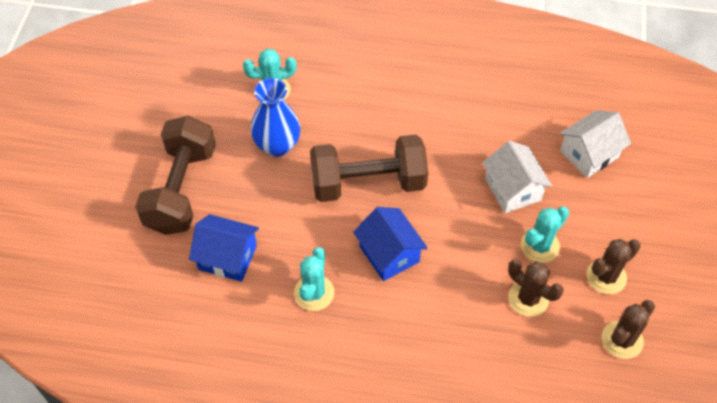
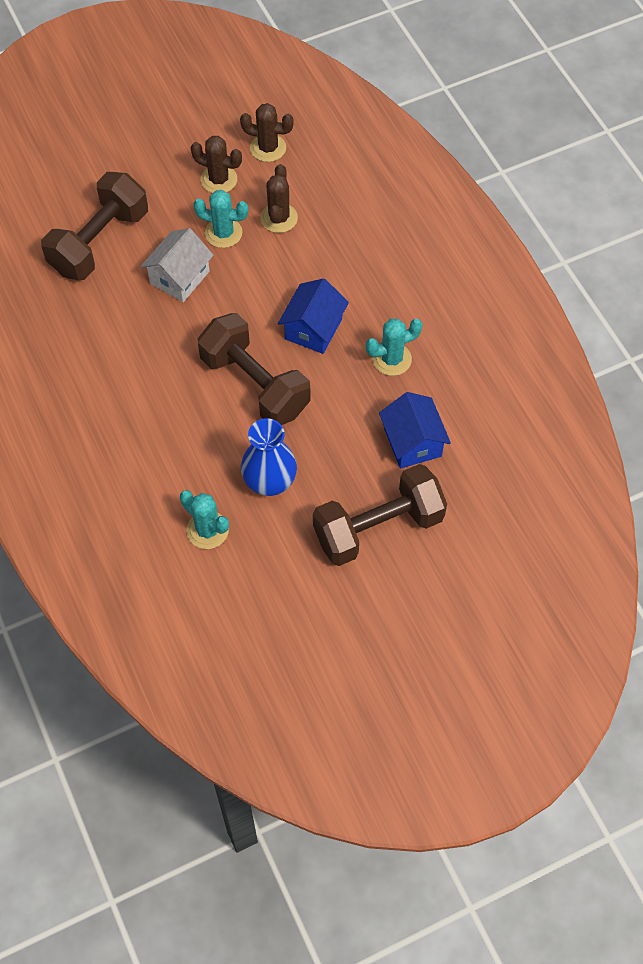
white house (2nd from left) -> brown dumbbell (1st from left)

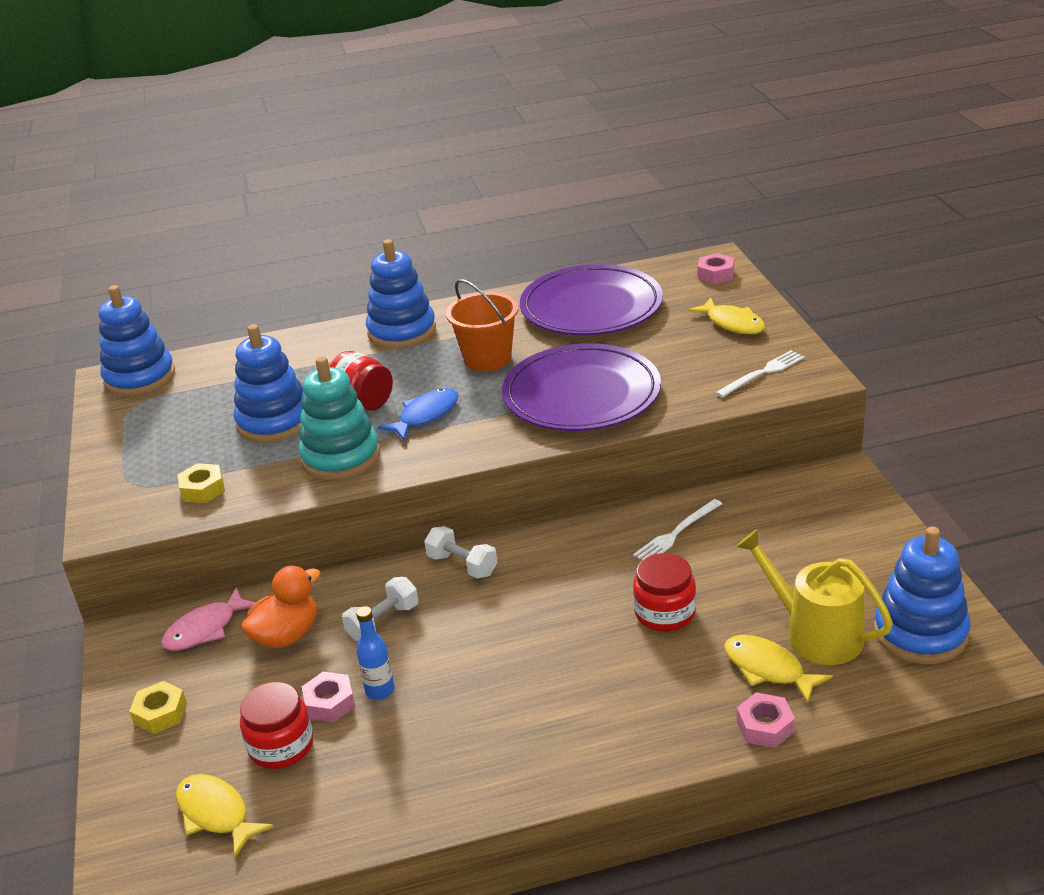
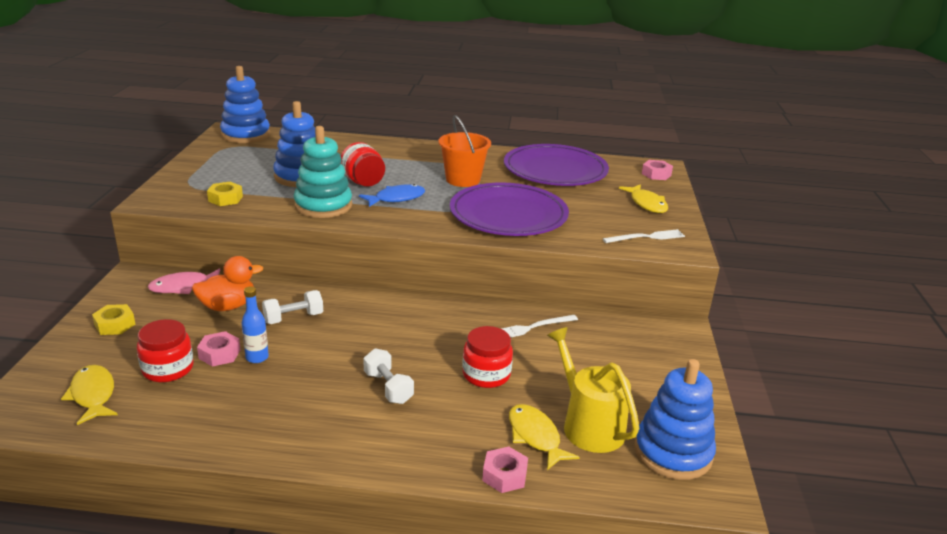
blue stacking toy (3rd from left) -> none
white dumbbell (2nd from left), move

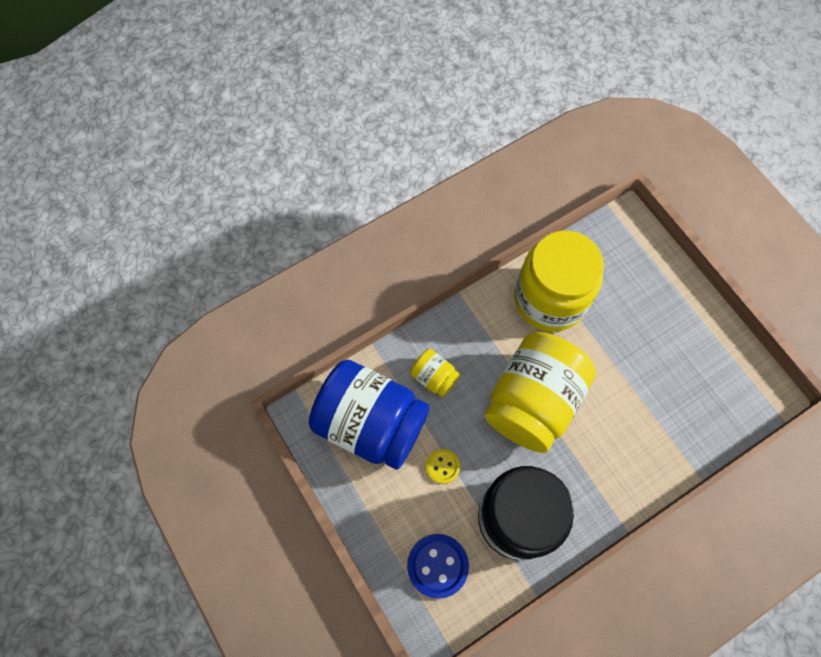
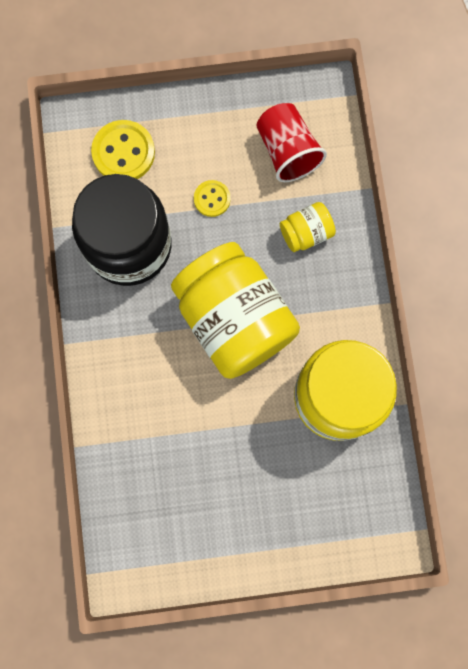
blue jar -> red cup
blue button -> yellow button (1st from left)

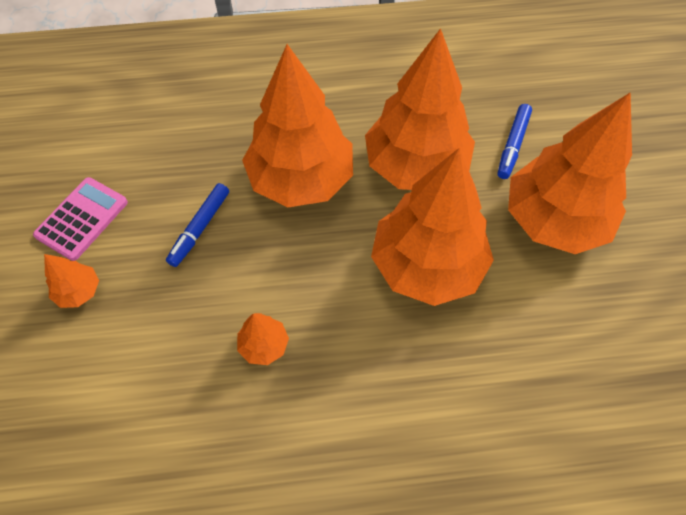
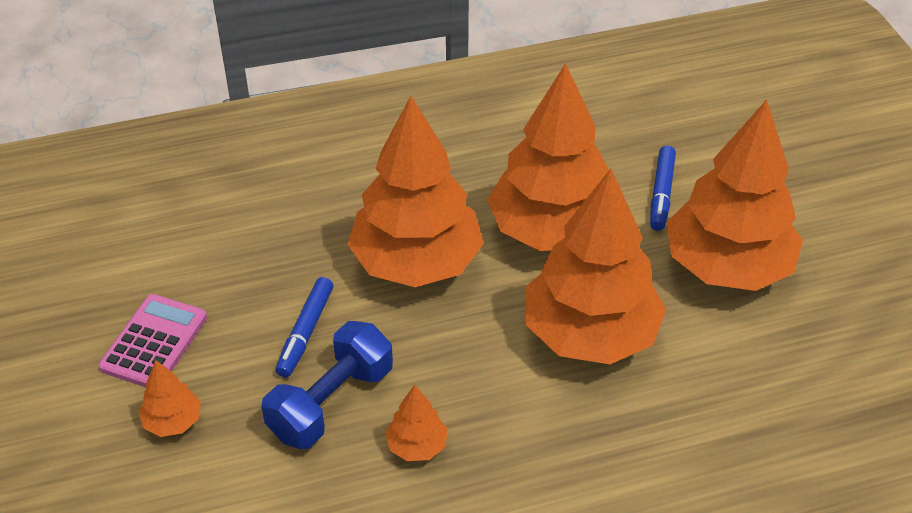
none -> blue dumbbell

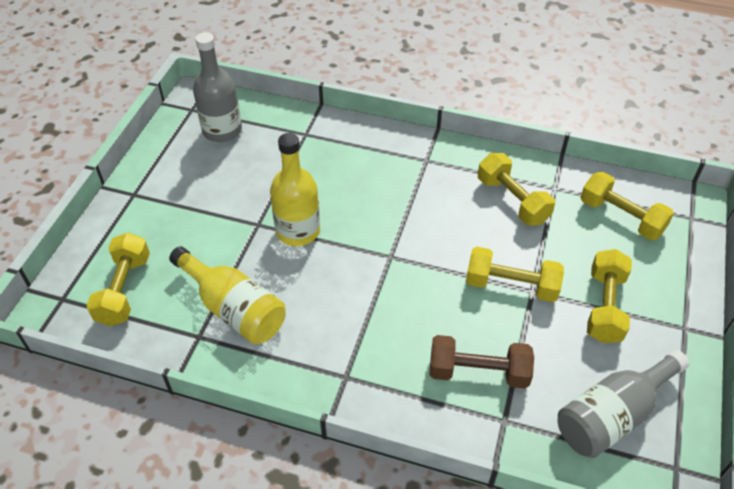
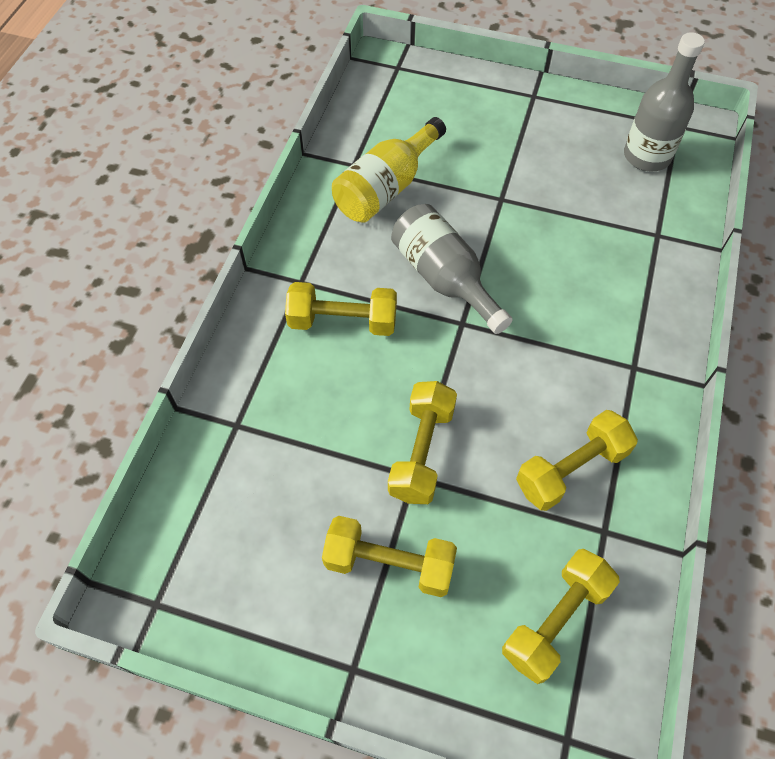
yellow bottle (2nd from left) -> none
yellow dumbbell (1st from left), move
brown dumbbell -> none
grey bottle (2nd from left in the first image) -> grey bottle (1st from left), move

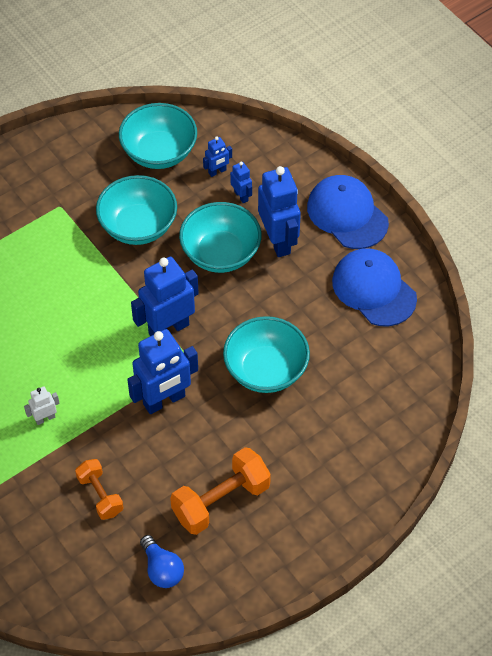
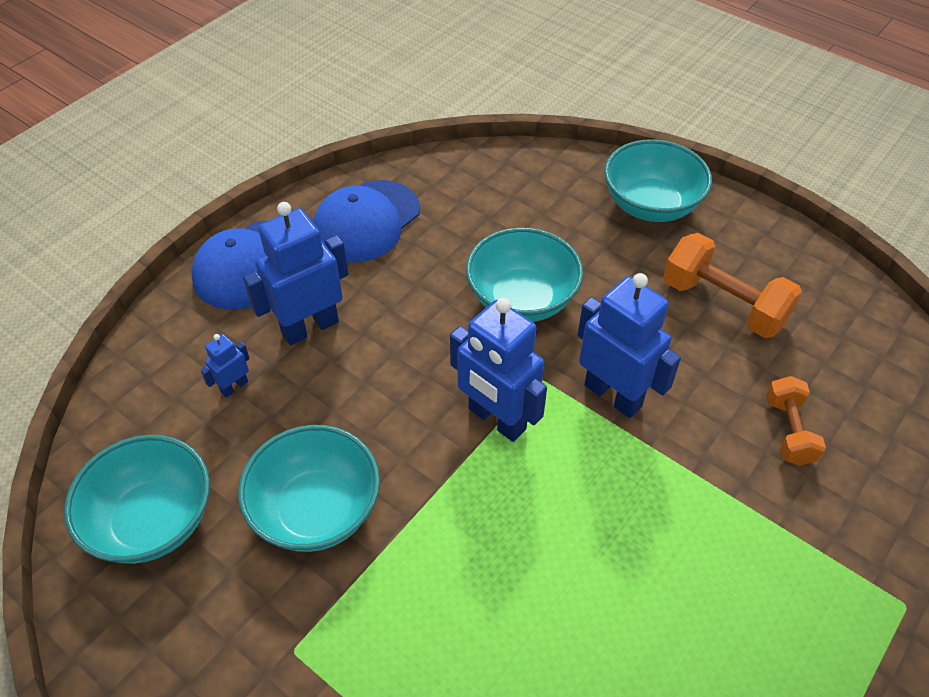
blue robot (3rd from left) -> none
turquoise bowl (3rd from left in the first image) -> turquoise bowl (4th from left), move
white robot -> none
orange dumbbell (1st from left in the first image) -> orange dumbbell (2nd from left), 45 degrees counterclockwise
blue light bulb -> none

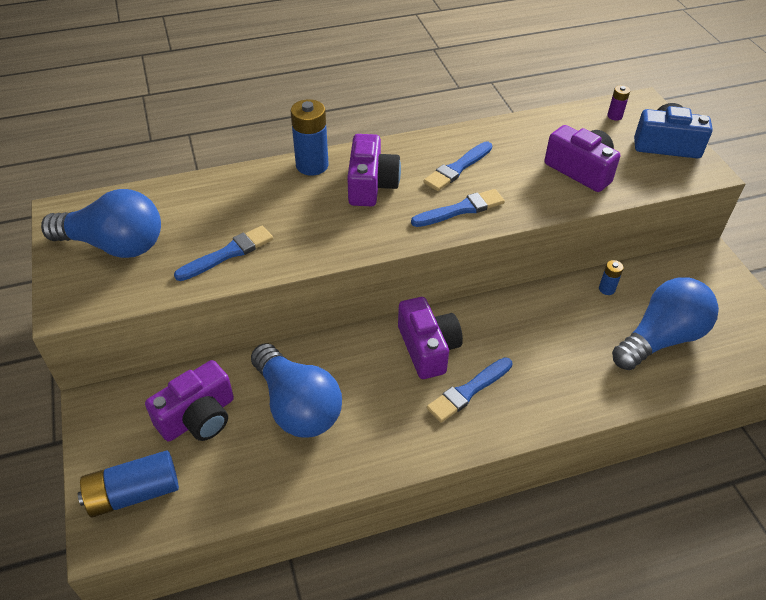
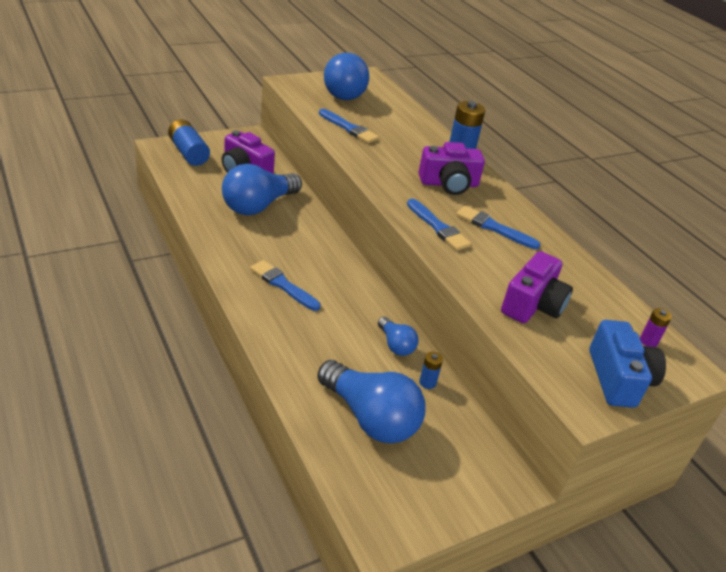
purple camera (3rd from left) -> none
none -> blue light bulb (4th from left)

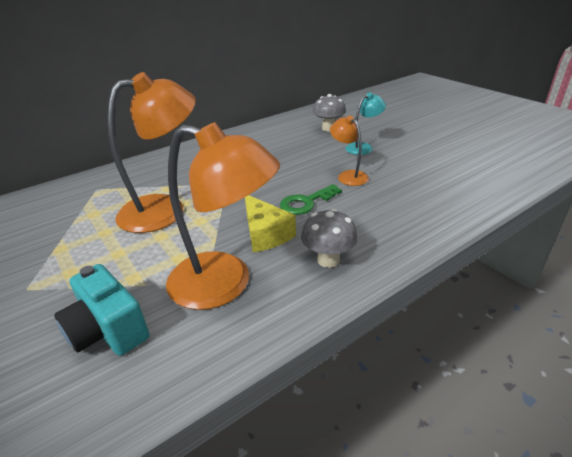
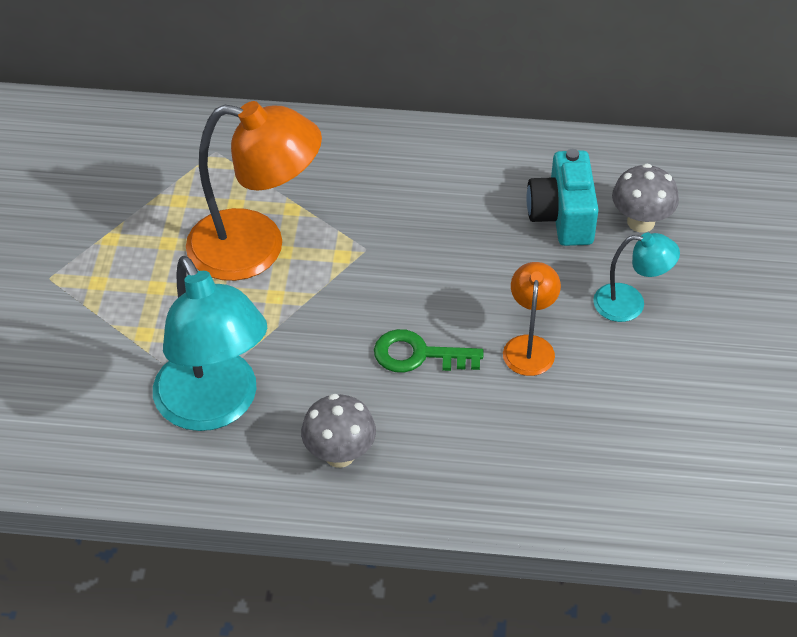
orange lamp (2nd from left) -> turquoise lamp (1st from left)
yellow cheese -> none
turquoise camera, move

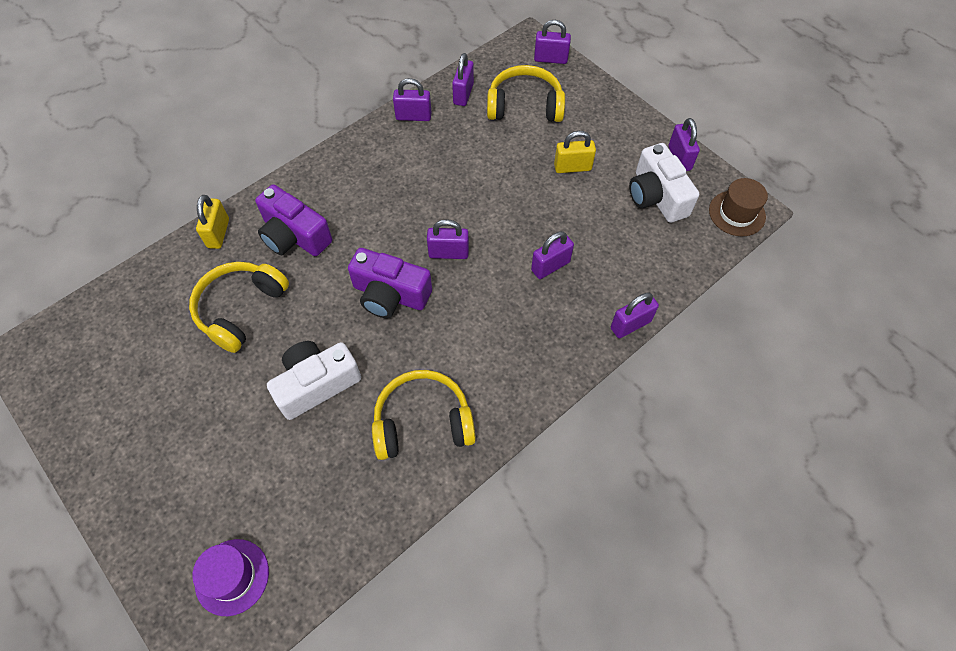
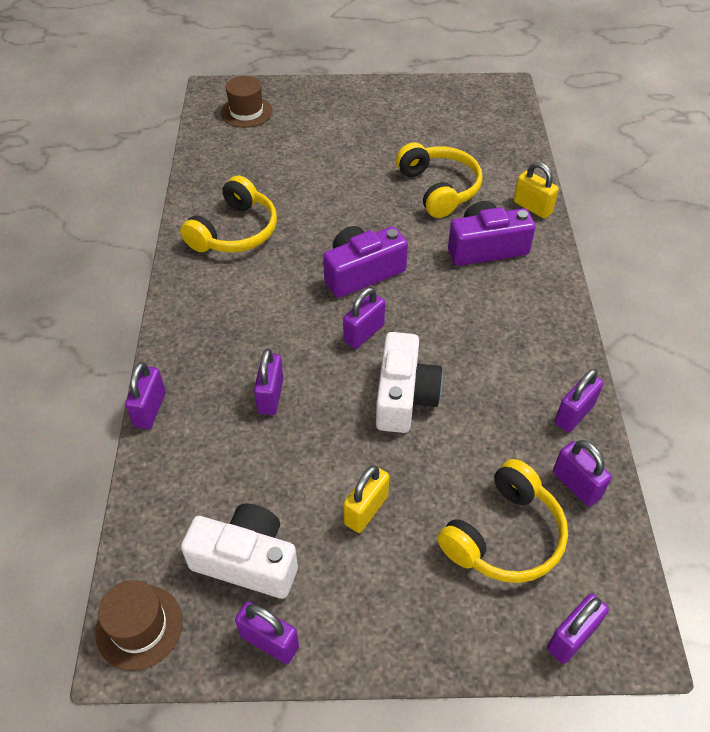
white camera (1st from left in the first image) -> white camera (2nd from left), move
purple hat -> brown hat (2nd from left)

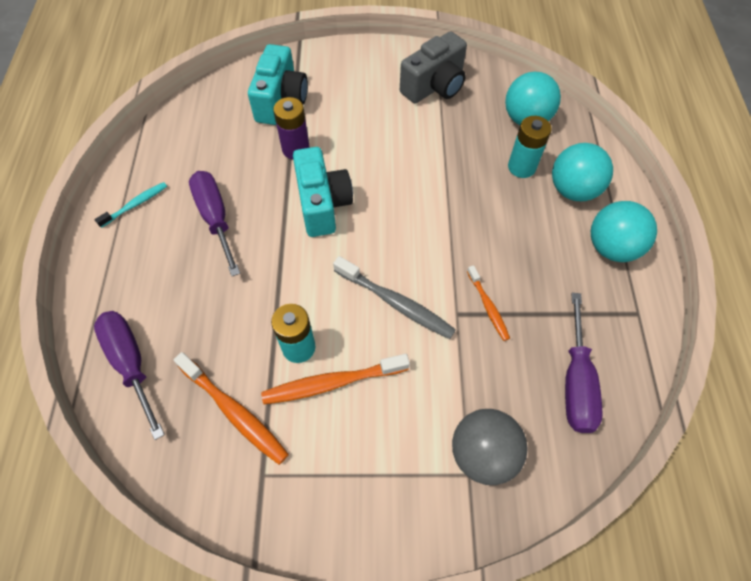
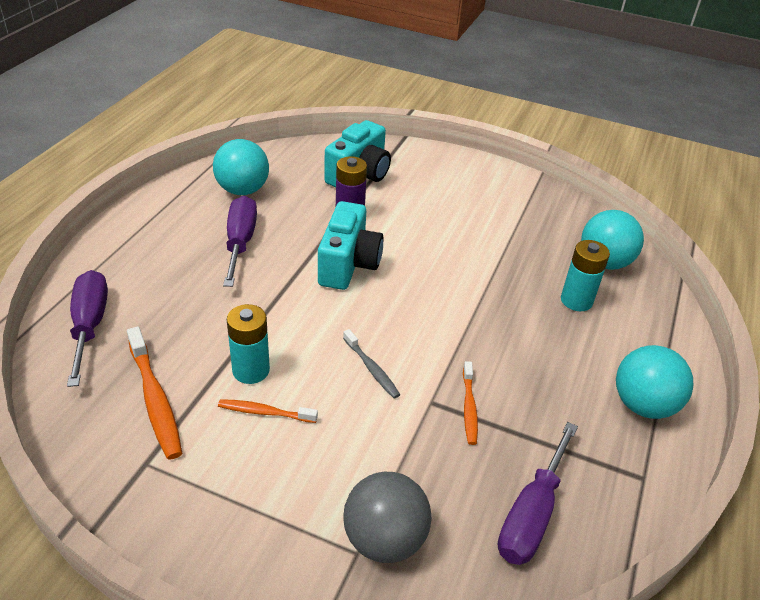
grey camera -> none
turquoise ball (2nd from left in the first image) -> turquoise ball (1st from left), move
turquoise toothbrush -> none
grey toothbrush, x0.60
orange toothbrush (2nd from left), x0.60

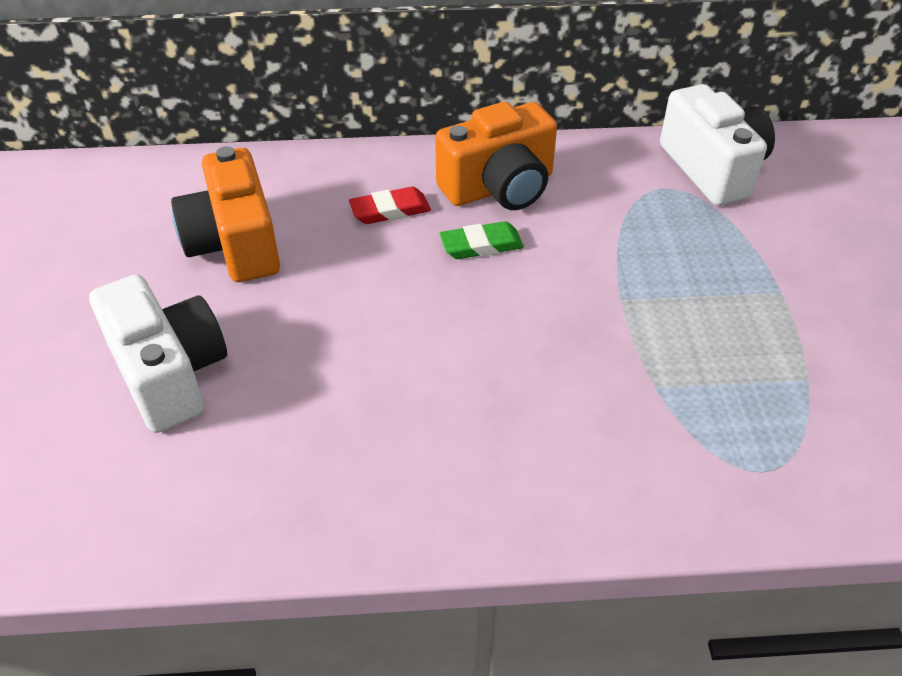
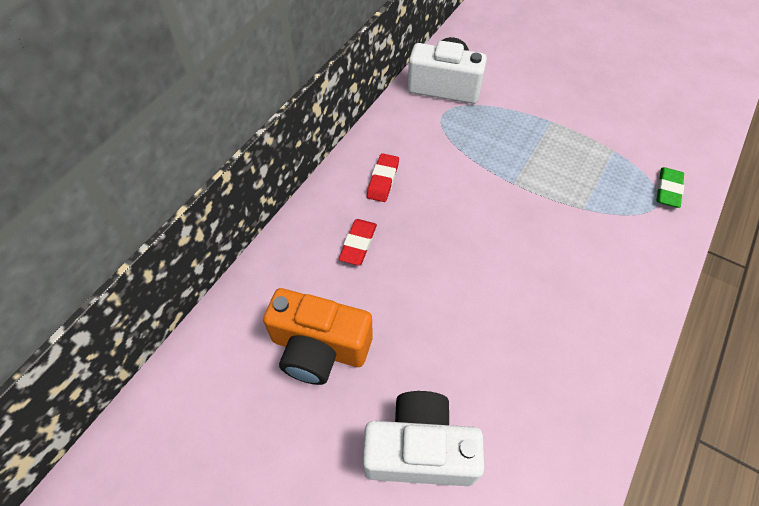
orange camera (2nd from left) -> red eraser (2nd from left)
green eraser, move

